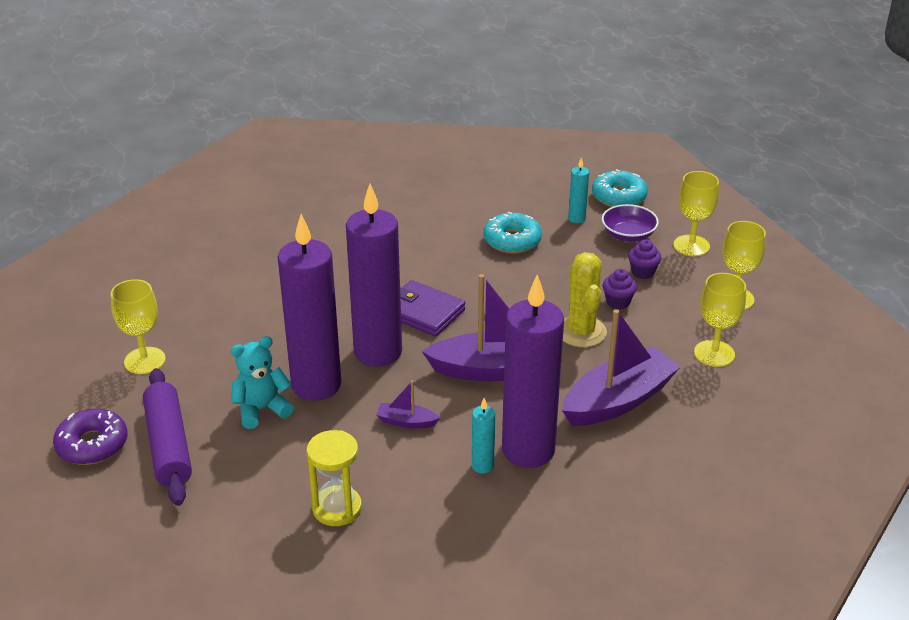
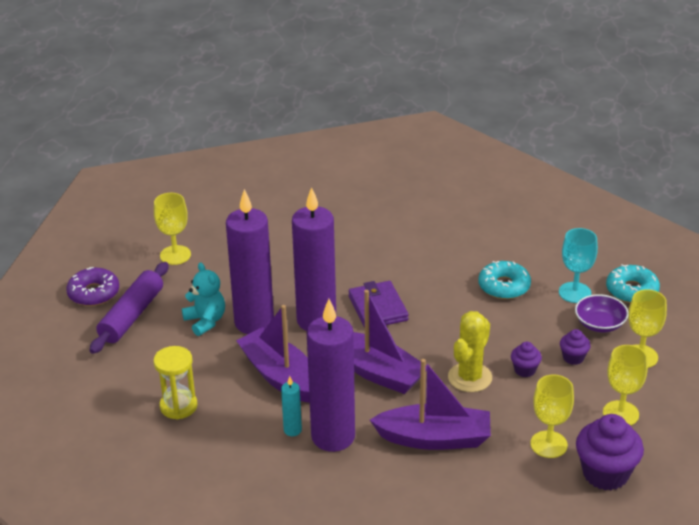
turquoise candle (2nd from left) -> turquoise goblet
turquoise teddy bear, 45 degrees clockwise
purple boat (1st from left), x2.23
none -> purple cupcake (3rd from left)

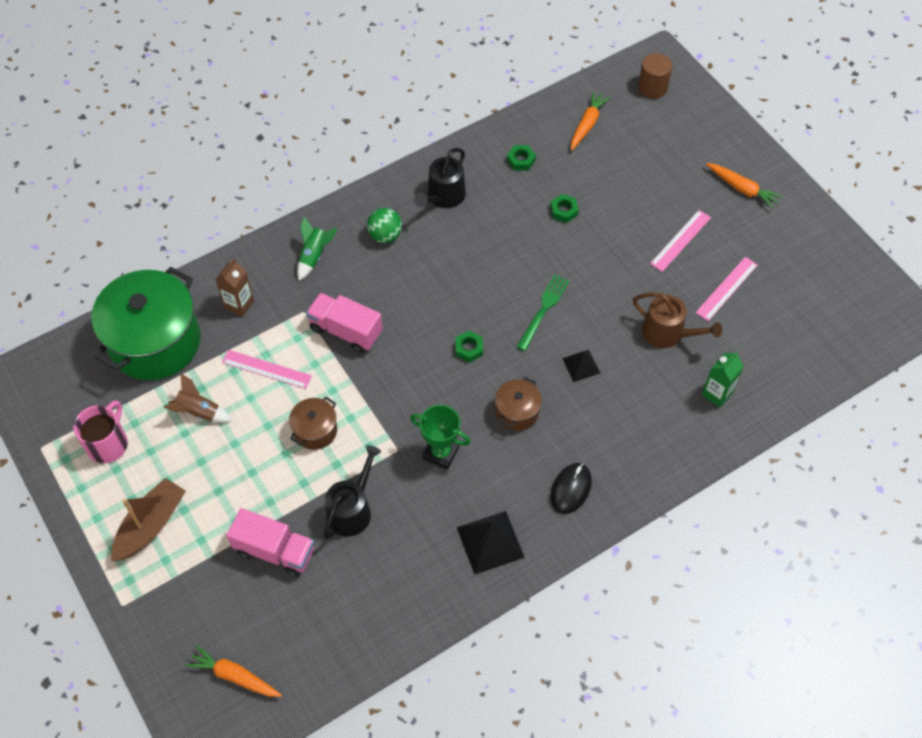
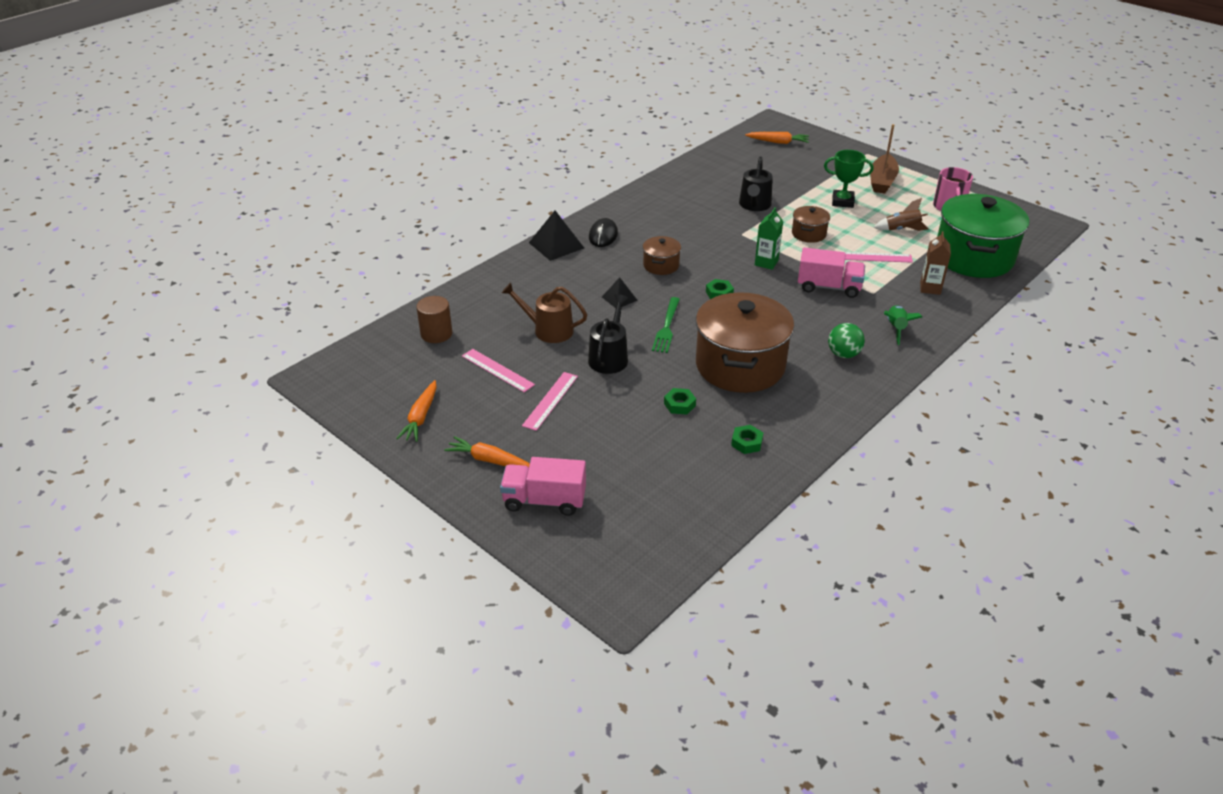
brown cylinder, move
orange carrot (2nd from left in the first image) -> orange carrot (1st from left), move
black watering can (2nd from left in the first image) -> black watering can (1st from left), move
pink ruler (3rd from left in the first image) -> pink ruler (1st from left), 75 degrees counterclockwise
green carton, move
green trophy, move
pink truck (1st from left), move
black pyramid (1st from left), move
none -> brown pot (2nd from left)

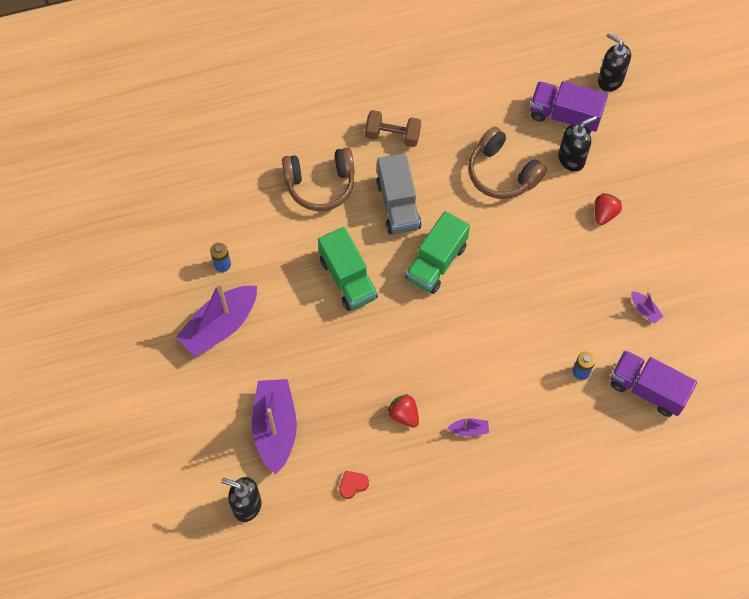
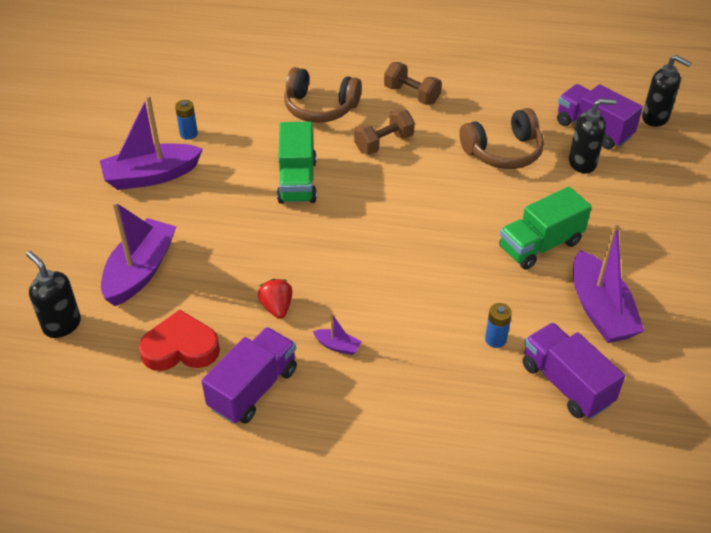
black soap dispenser (3rd from left), 150 degrees clockwise
brown headphones (2nd from left), 90 degrees counterclockwise
grey truck -> brown dumbbell (1st from left)
red strawberry (2nd from left) -> none
green truck (2nd from left), move
purple boat (4th from left), x2.36
red heart, x2.04
none -> purple truck (1st from left)

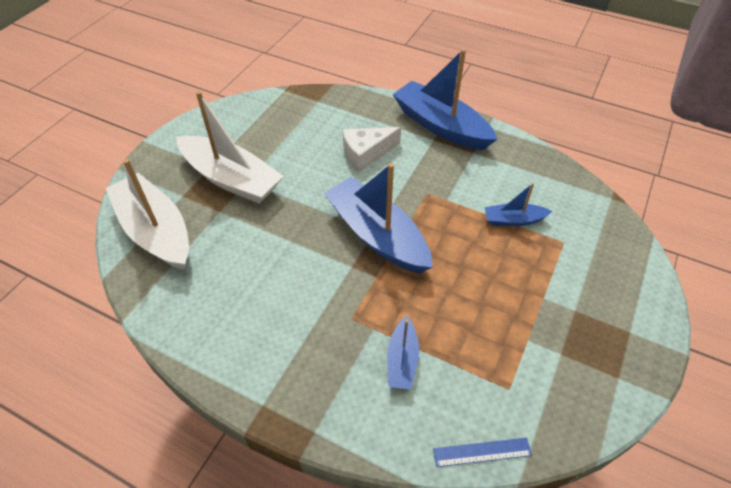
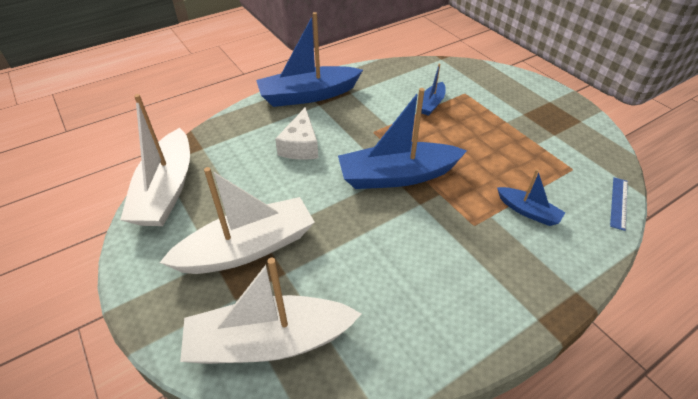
none -> white boat (1st from left)

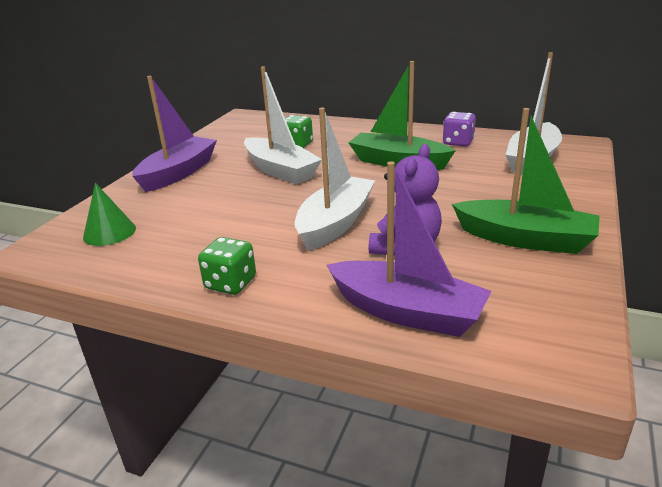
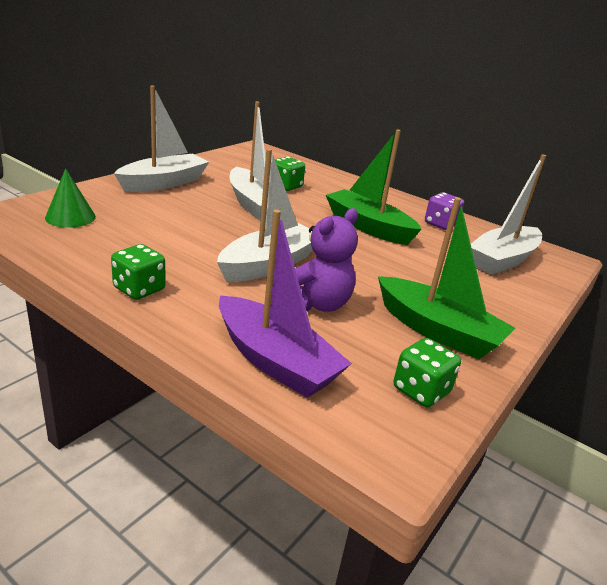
purple boat (1st from left) -> white boat (1st from left)
none -> green dice (3rd from left)

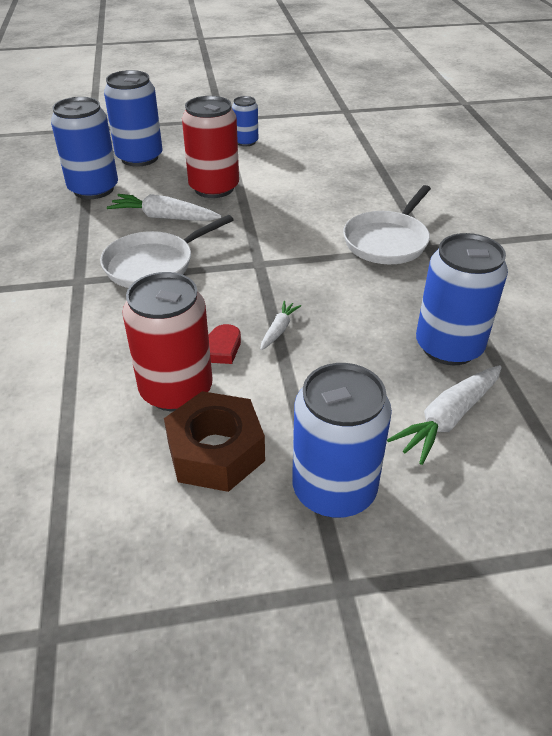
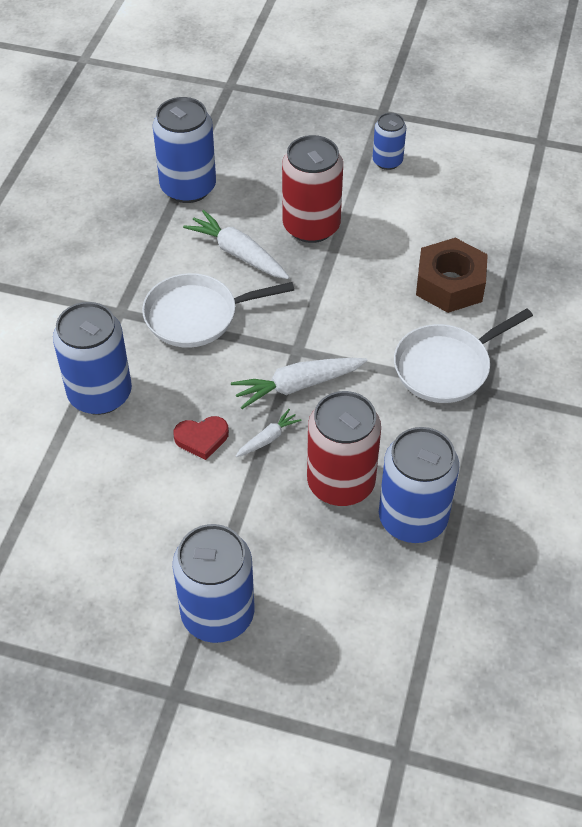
blue can (2nd from left in the first image) -> blue can (1st from left), move
red can (1st from left in the first image) -> red can (2nd from left), move
white carrot (3rd from left), move
brown nut, move

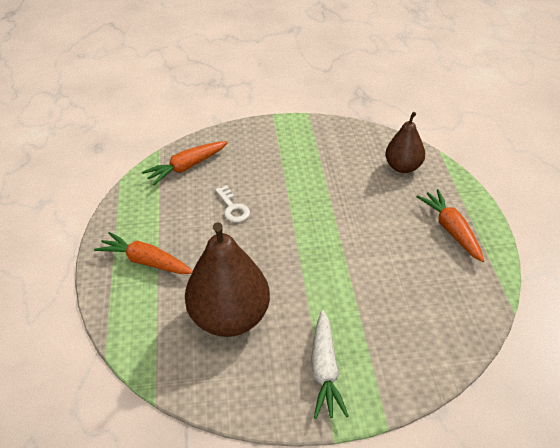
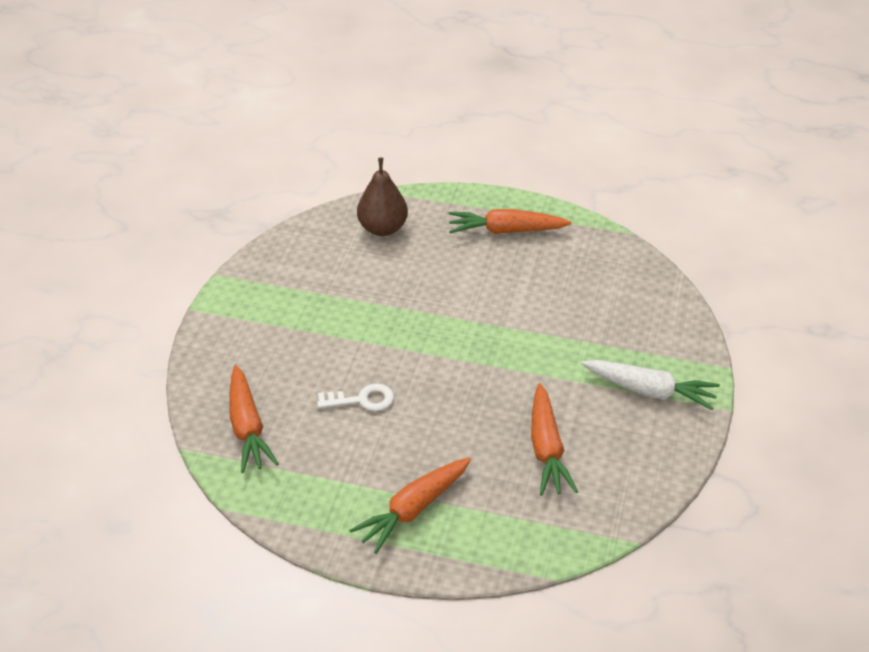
brown pear (1st from left) -> orange carrot (4th from left)

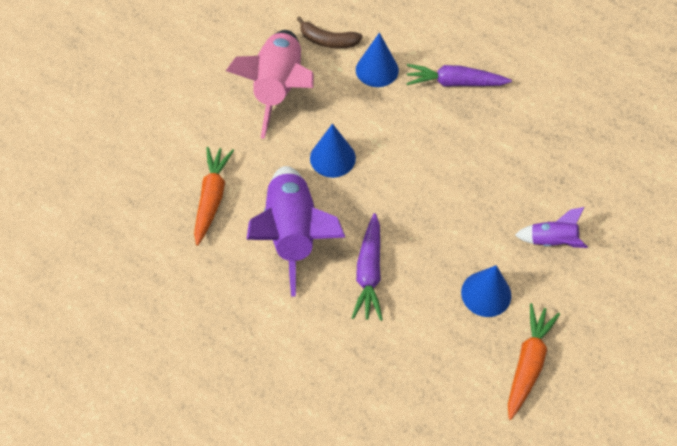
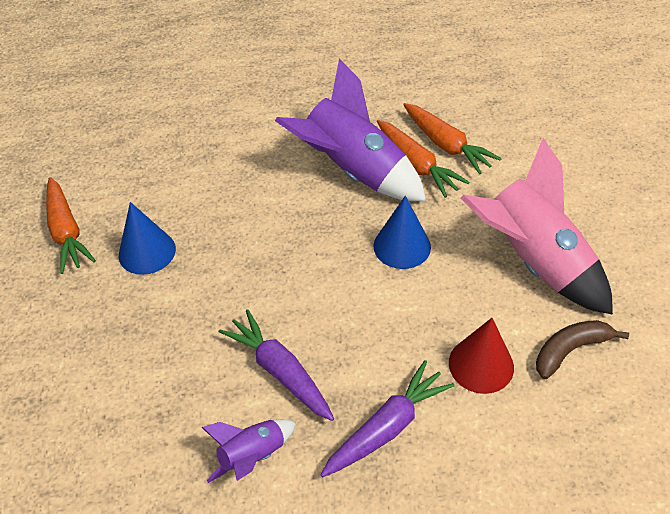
blue cone (2nd from left) -> red cone
purple rocket (2nd from left in the first image) -> purple rocket (1st from left), move
purple carrot (1st from left), move
none -> orange carrot (2nd from left)

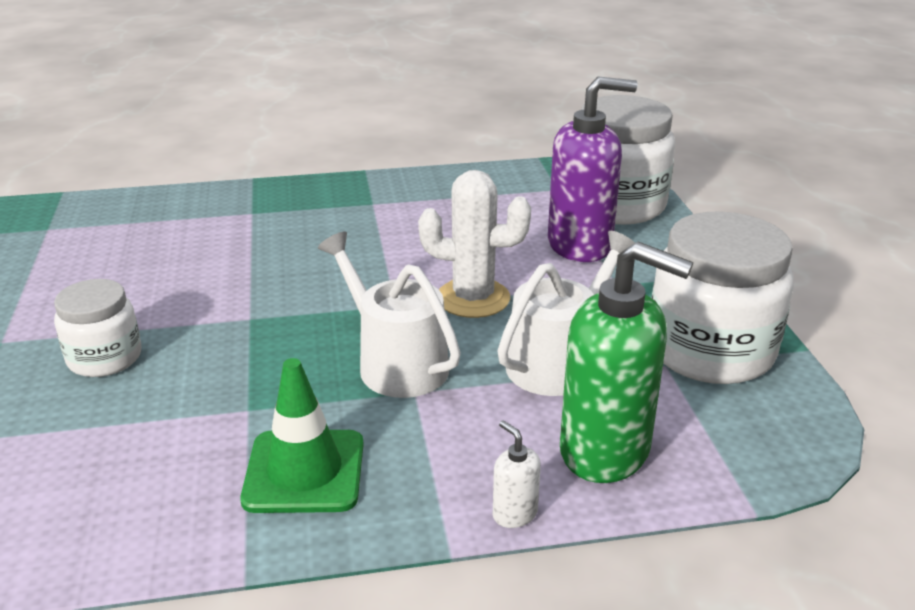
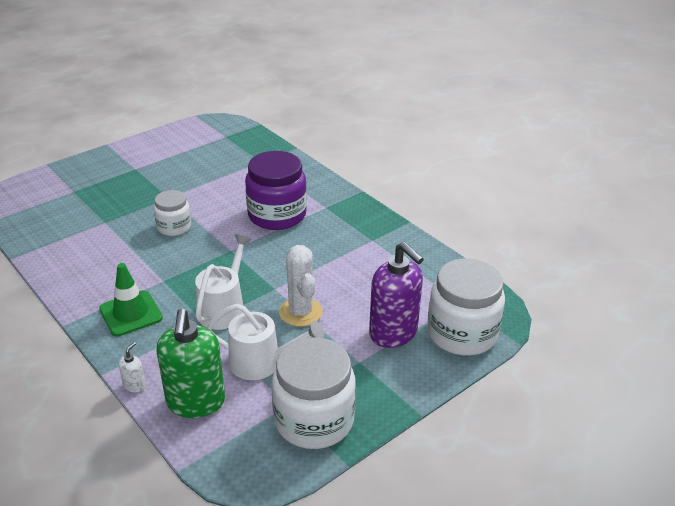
none -> purple jar

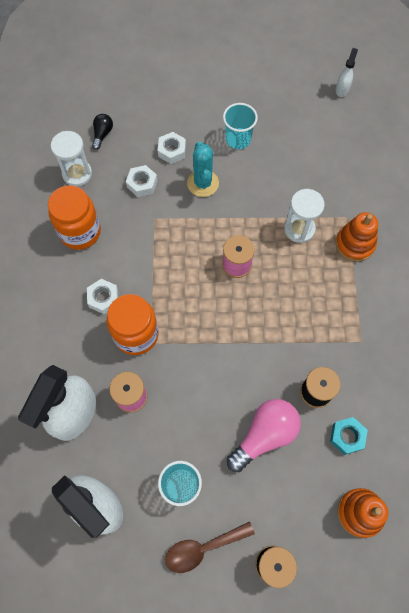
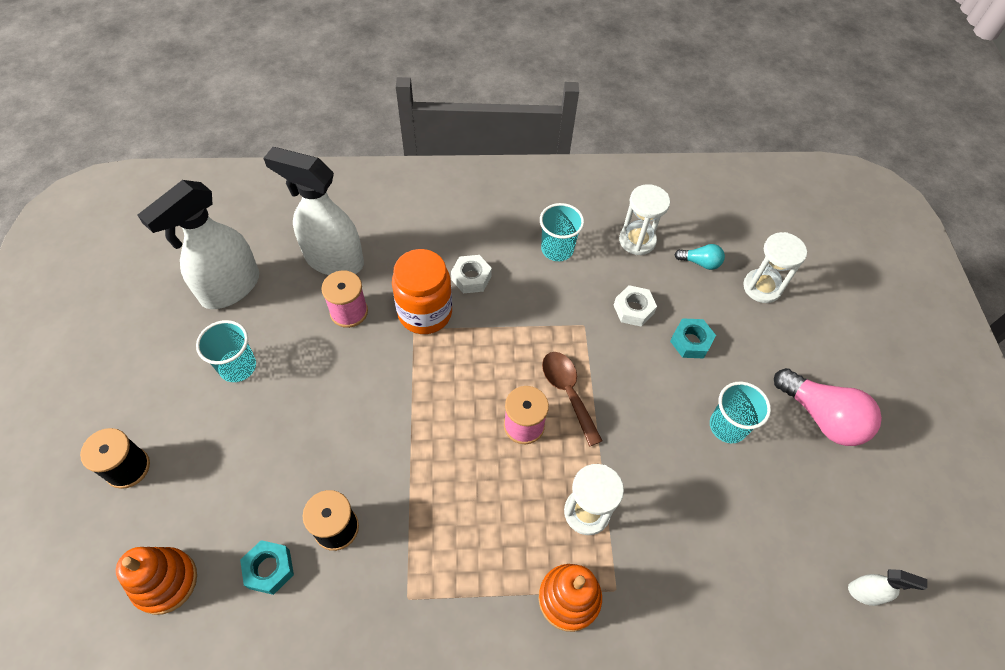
black light bulb -> turquoise light bulb
white nut (3rd from left) -> turquoise nut (2nd from left)
turquoise cactus -> none
orange jar (1st from left) -> turquoise cup (2nd from left)
pink light bulb, move
brown spoon, move
none -> white hourglass (3rd from left)

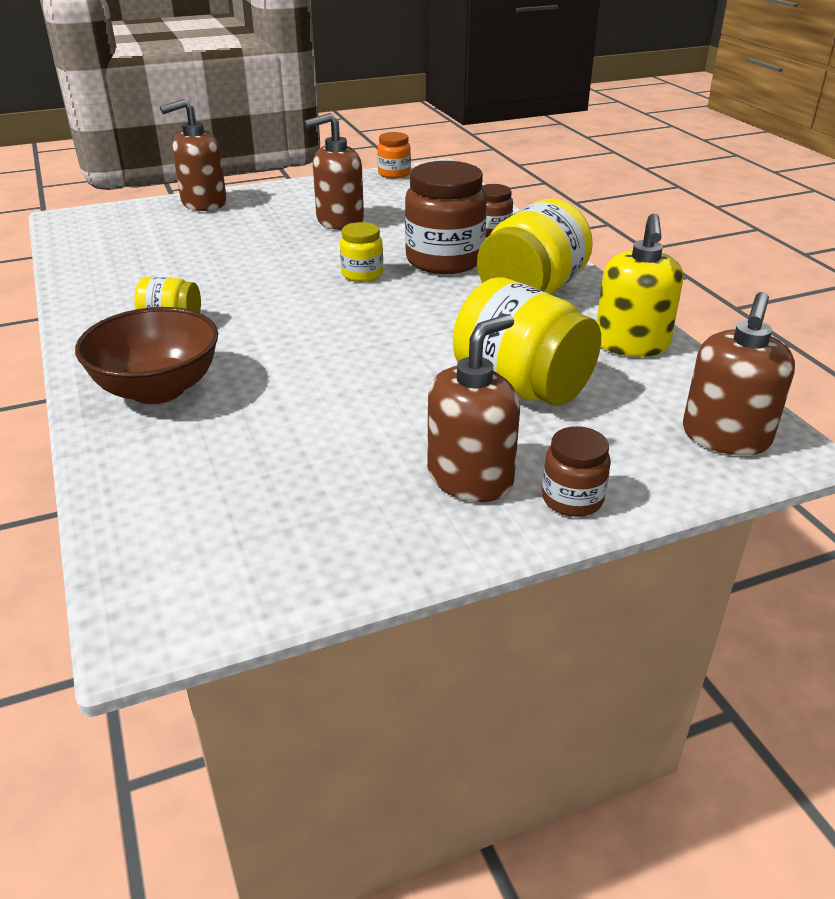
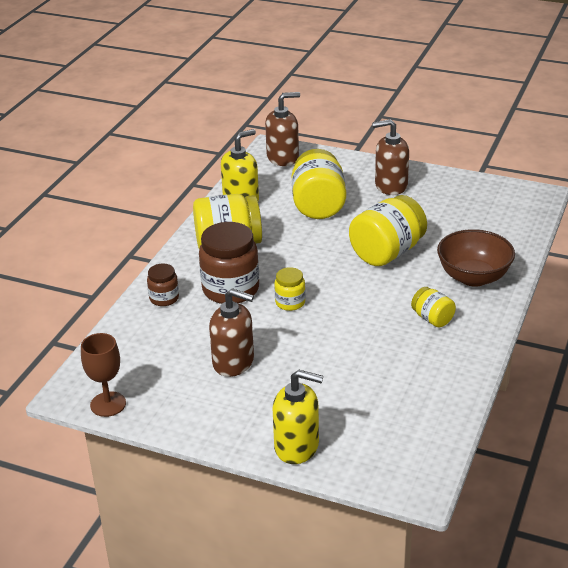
brown soap dispenser (1st from left) -> yellow soap dispenser (2nd from left)
orange jar -> brown goblet
brown jar (3rd from left) -> none
none -> yellow jar (4th from left)

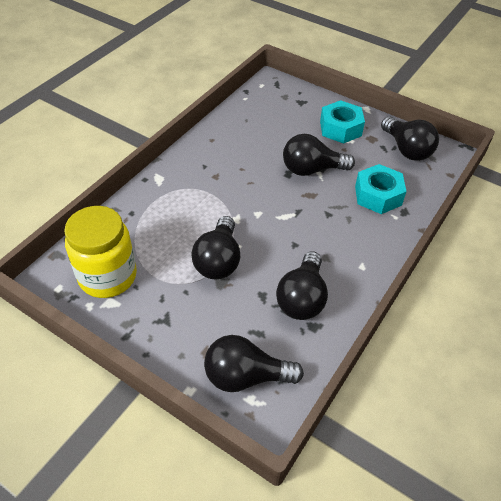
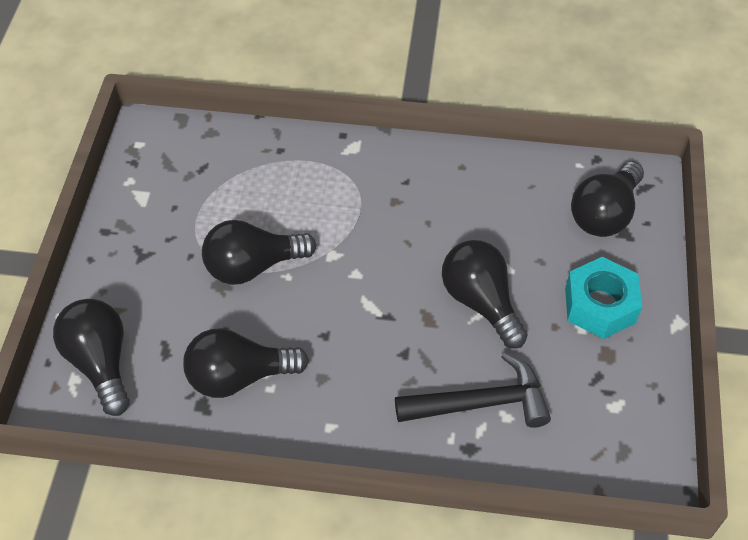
black light bulb (5th from left), move
turquoise nut (2nd from left) -> black hammer
yellow jar -> none

